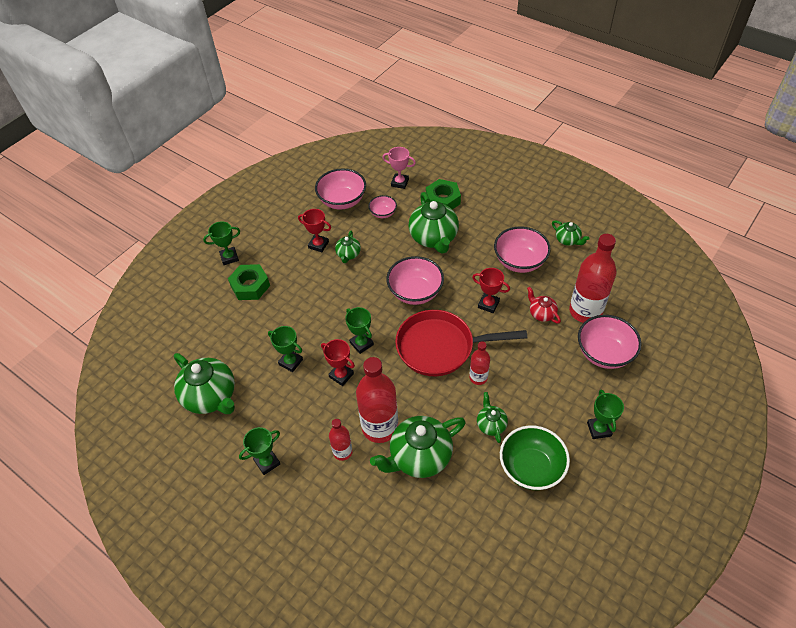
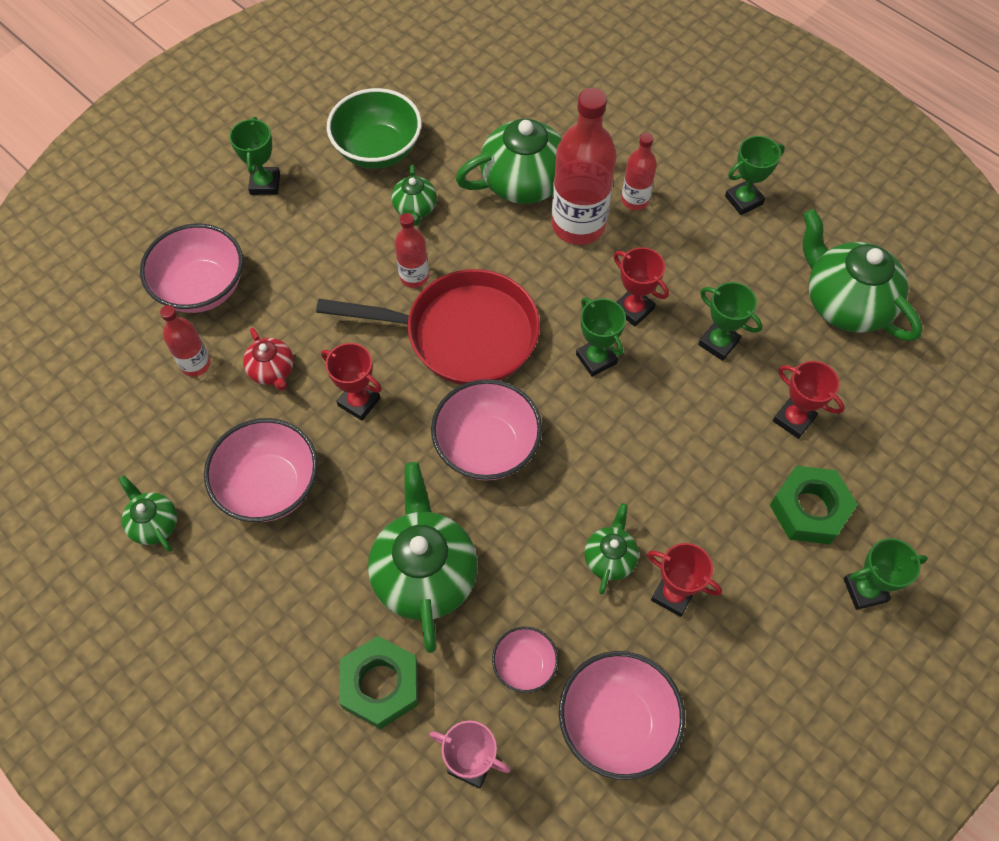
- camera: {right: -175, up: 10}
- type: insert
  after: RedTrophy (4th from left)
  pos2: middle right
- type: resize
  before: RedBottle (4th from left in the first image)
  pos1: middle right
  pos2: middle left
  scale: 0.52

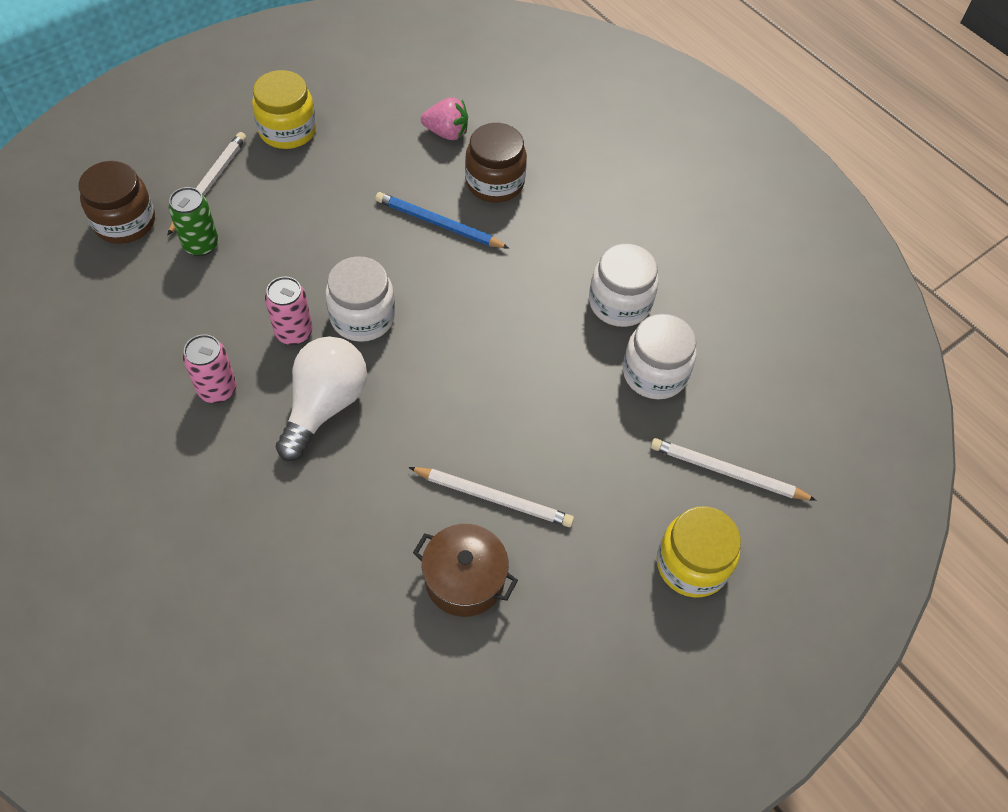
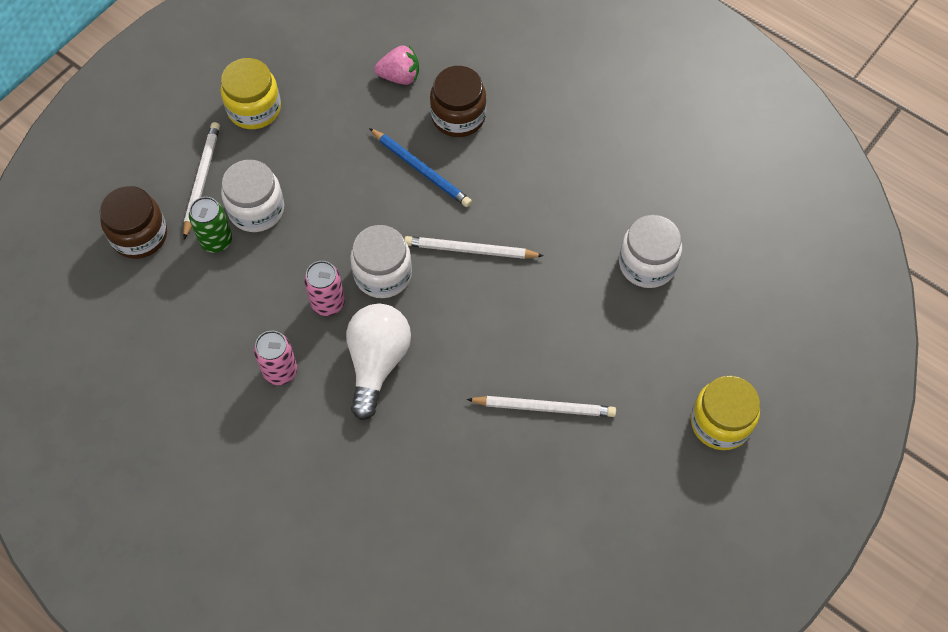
- camera: {right: -10, up: 5}
- type: delete
  before: BrownPot
  pos1: bottom centre
- type: move
  before: WhiteJar (2nd from left in the first image)
  after: WhiteJar (1st from left)
  pos1: centre
  pos2: top left
- type: move
  before: WhitePencil (3rd from left in the first image)
  after: WhitePencil (2nd from left)
  pos1: middle right
  pos2: centre
- type: rotate
  before: BluePencil
  pos1: top centre
  pos2: top centre
  turn: -150

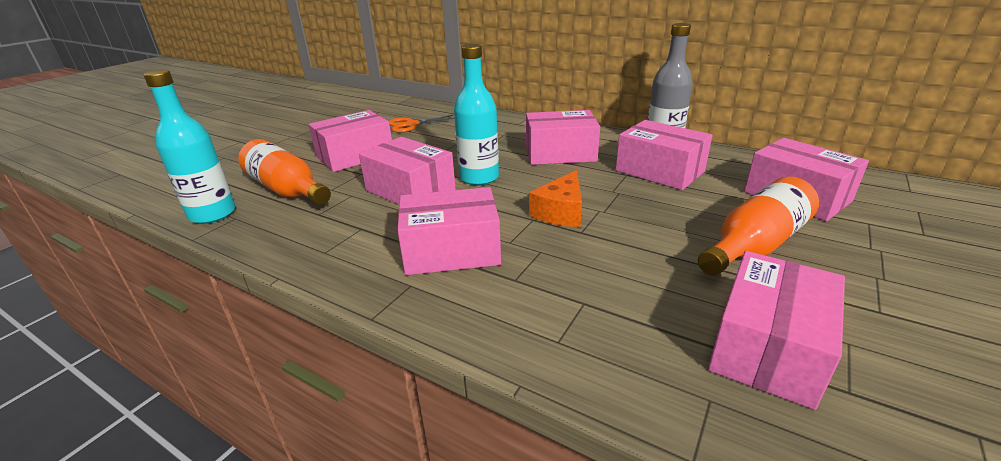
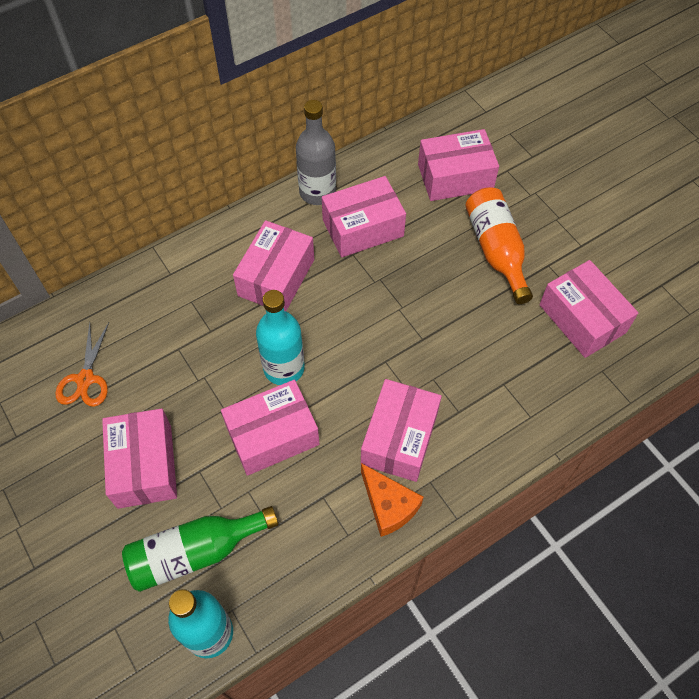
- camera: {right: -65, up: 30}
- type: move
  before: OrangeCheese
  pos1: centre
  pos2: bottom centre
- type: recolor
  before: OrangeBottle (1st from left)
  after: GreenBottle
  pos1: middle left
  pos2: bottom left

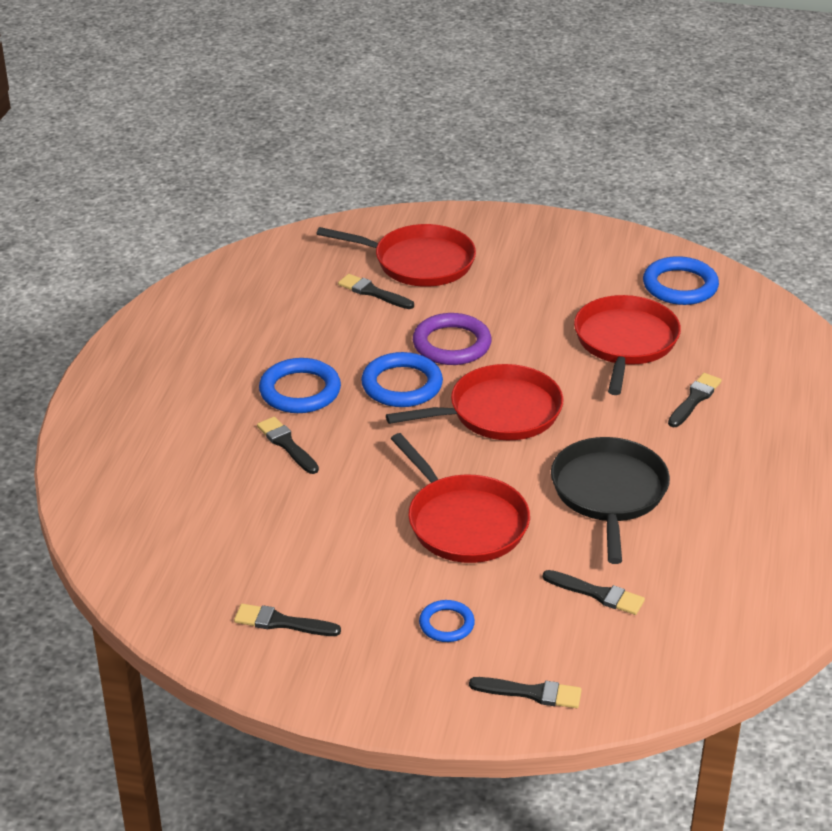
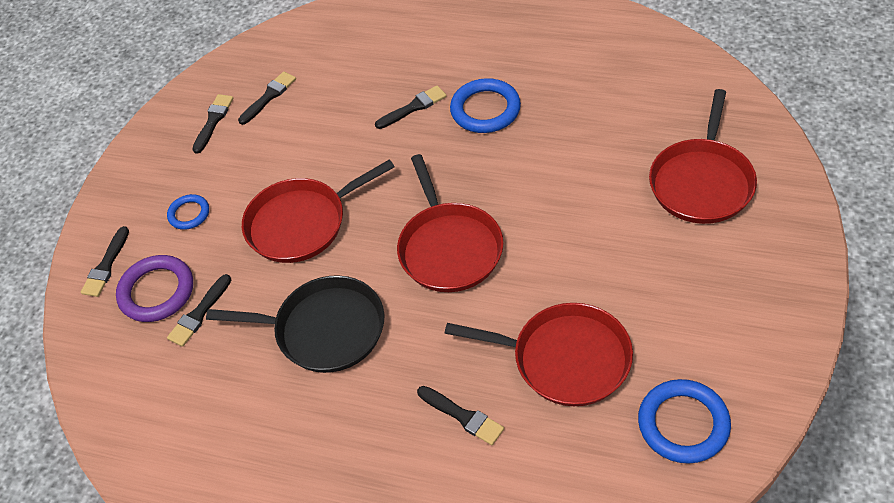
- camera: {right: 100, up: 15}
- type: delete
  before: BlueRing (2nd from left)
  pos1: centre
- type: move
  before: BlackBrush (3rd from left in the first image)
  after: BlackBrush (4th from left)
  pos1: centre
  pos2: top left
- type: move
  before: PurpleRing
  pos1: centre
  pos2: middle left

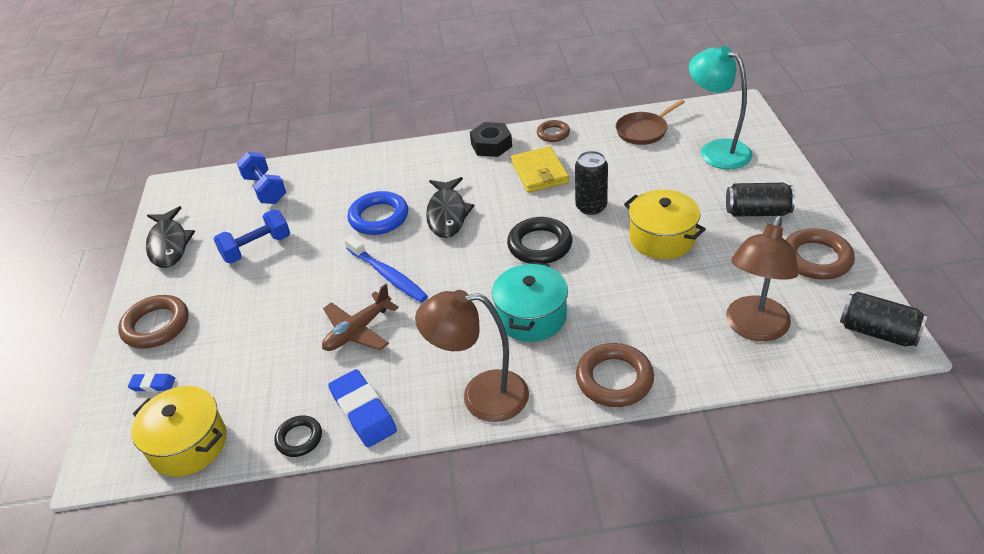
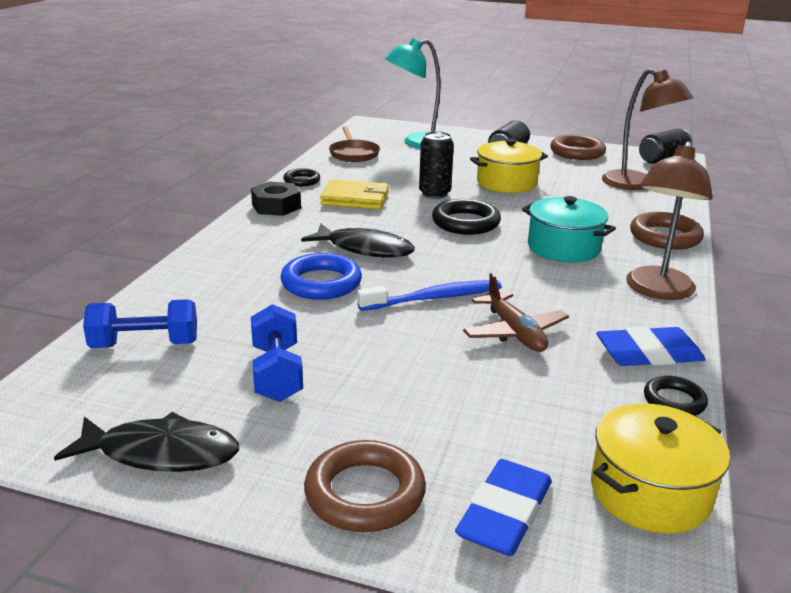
- camera: {right: -70, up: -15}
- type: recolor
  before: BrownRing (2nd from left)
  after: BlackRing (1st from left)
  pos1: top centre
  pos2: top centre
- type: resize
  before: BlueEraser (1st from left)
  pos1: bottom left
  pos2: bottom centre
  scale: 1.91

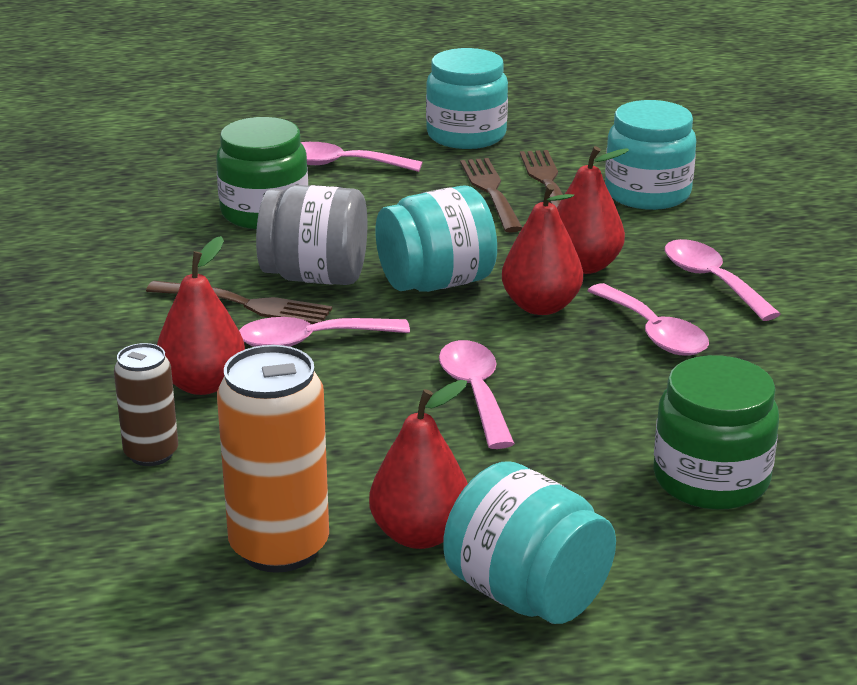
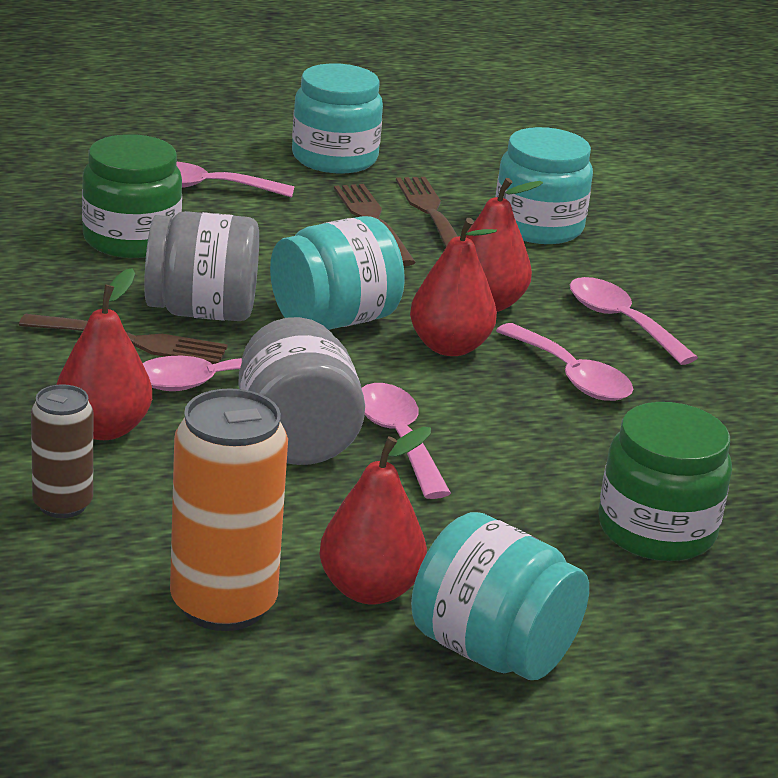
- camera: {right: -10, up: 0}
- type: insert
  after: GreyJar (2nd from left)
  pos2: centre

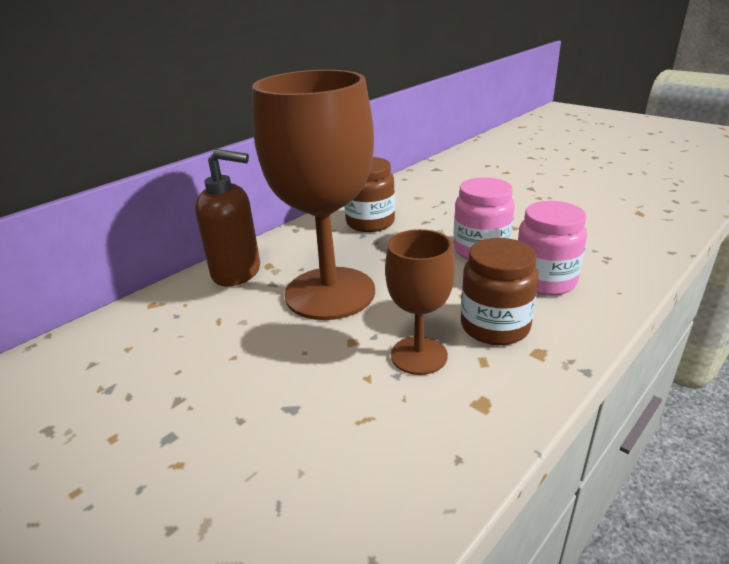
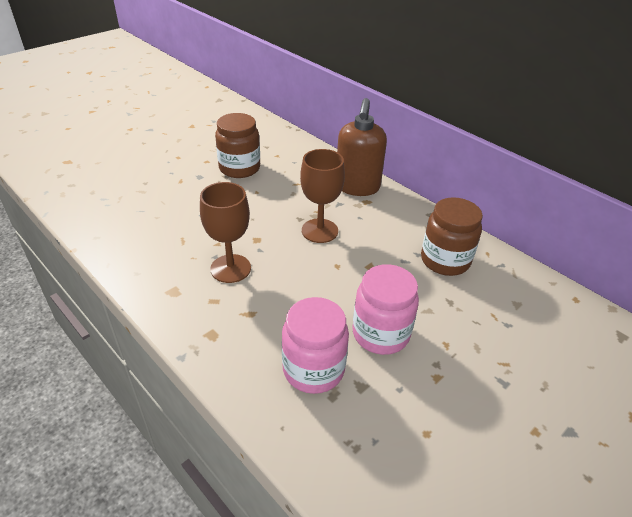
- camera: {right: 90, up: 10}
- type: move
  before: BrownJar (2nd from left in the first image)
  after: BrownJar (1st from left)
  pos1: middle right
  pos2: top centre
- type: resize
  before: BrownGoblet (1st from left in the first image)
  pos1: centre
  pos2: centre
  scale: 0.52

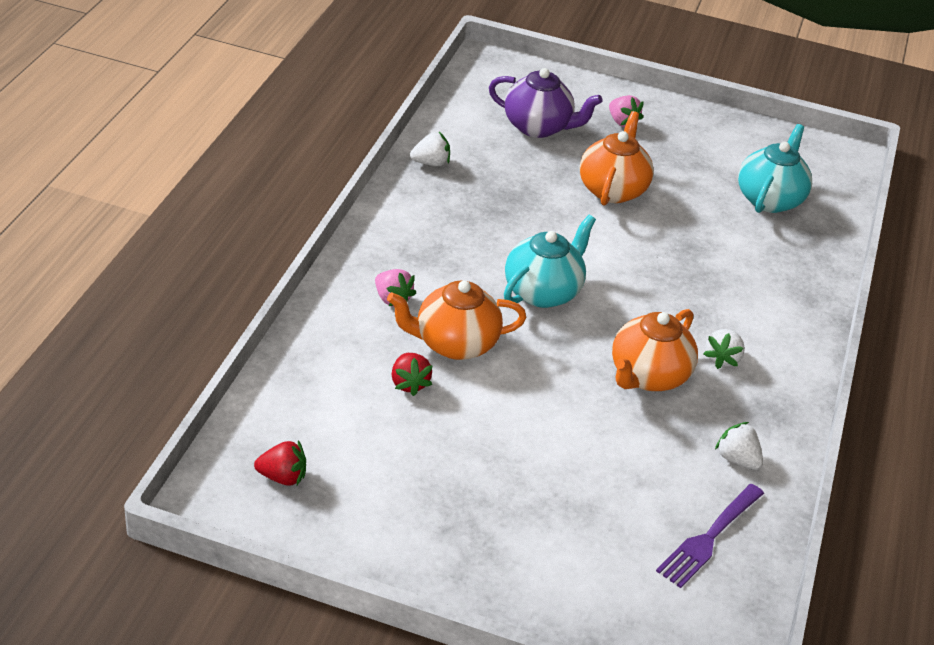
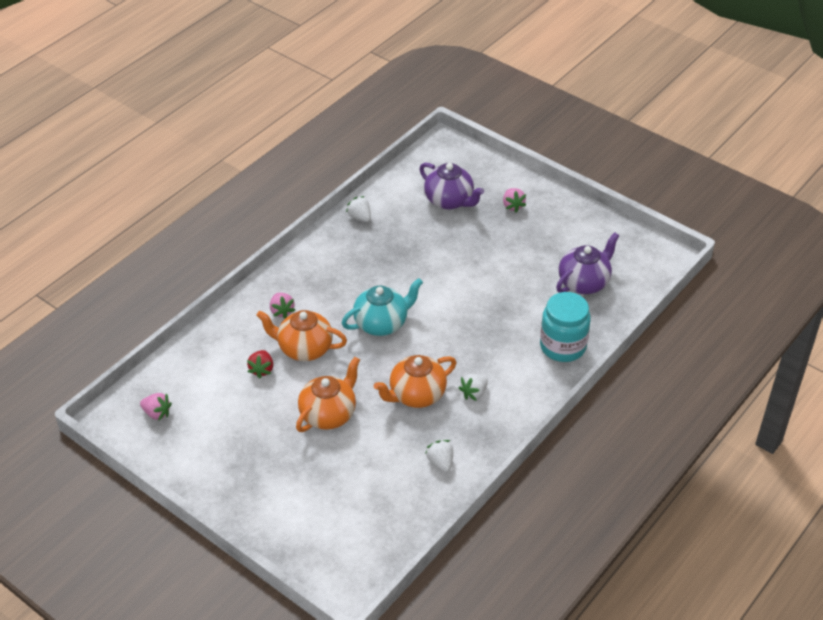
- camera: {right: 25, up: 5}
- type: delete
  before: PurpleFork
  pos1: bottom right
- type: insert
  after: TurquoiseJar
  pos2: middle right
- type: move
  before: OrangeTeapot (2nd from left)
  pos1: top centre
  pos2: centre
- type: recolor
  before: RedStrawberry (1st from left)
  after: PinkStrawberry (1st from left)
  pos1: bottom left
  pos2: middle left
- type: recolor
  before: TurquoiseTeapot (2nd from left)
  after: PurpleTeapot (2nd from left)
  pos1: top right
  pos2: middle right
- type: rotate
  before: WhiteStrawberry (1st from left)
  pos1: top centre
  pos2: centre
  turn: -135

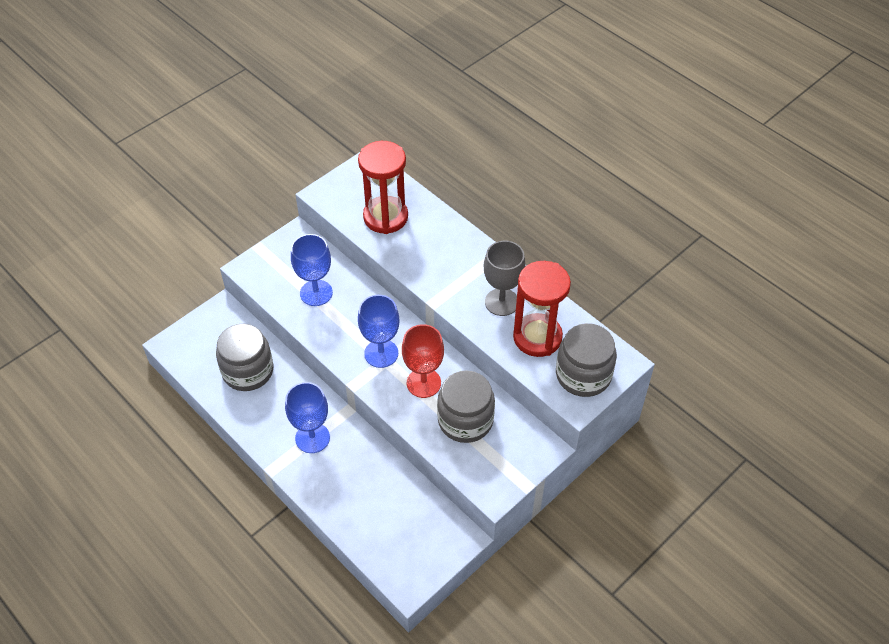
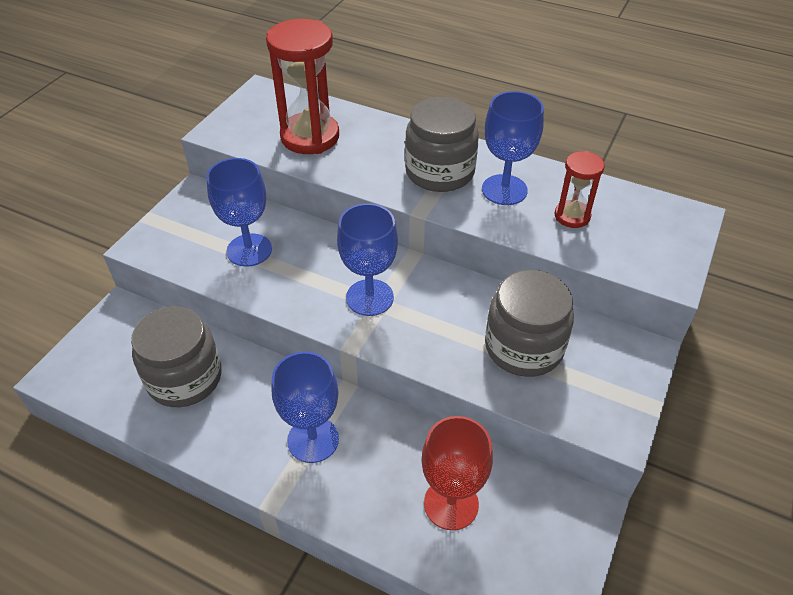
- camera: {right: -20, up: -5}
- type: move
  before: RedGoblet
  pos1: centre
  pos2: bottom centre
- type: move
  before: GreyJar (3rd from left in the first image)
  after: GreyJar (2nd from left)
  pos1: centre
  pos2: top centre
- type: recolor
  before: GreyGoblet
  after: BlueGoblet (4th from left)
  pos1: centre
  pos2: top centre
- type: resize
  before: RedHourglass (2nd from left)
  pos1: centre
  pos2: top right
  scale: 0.54

